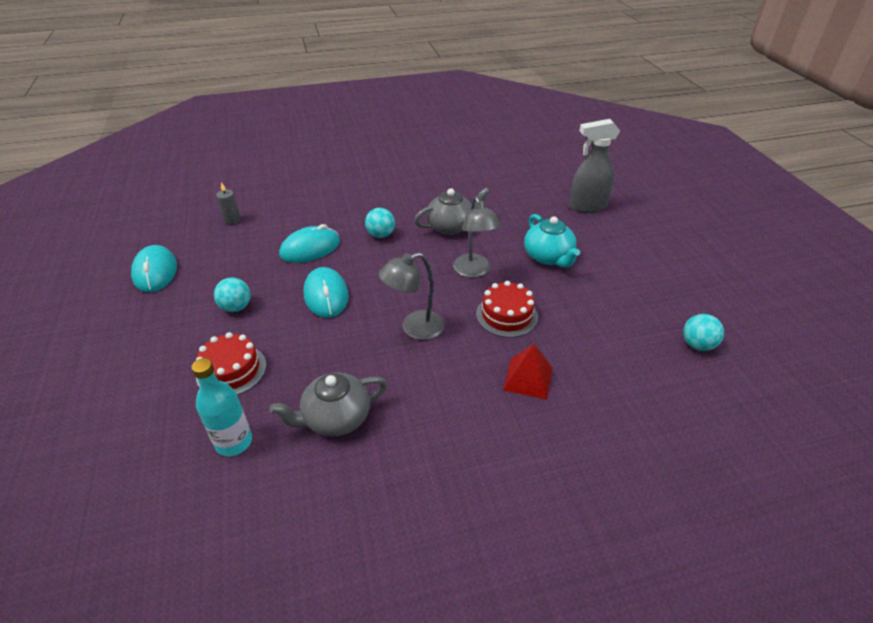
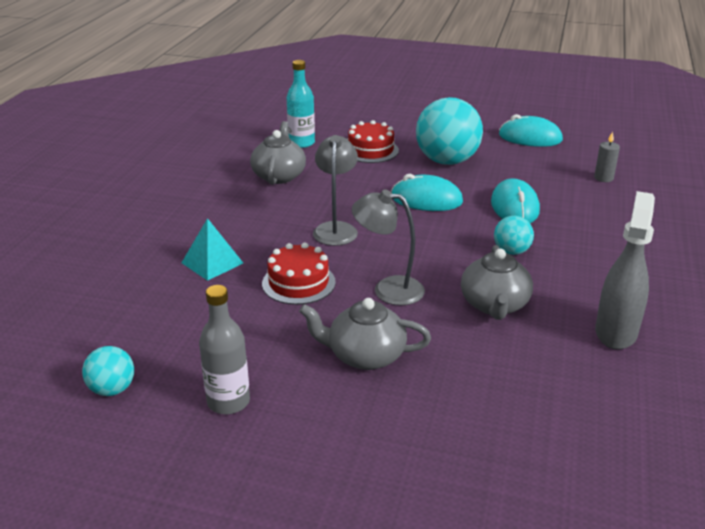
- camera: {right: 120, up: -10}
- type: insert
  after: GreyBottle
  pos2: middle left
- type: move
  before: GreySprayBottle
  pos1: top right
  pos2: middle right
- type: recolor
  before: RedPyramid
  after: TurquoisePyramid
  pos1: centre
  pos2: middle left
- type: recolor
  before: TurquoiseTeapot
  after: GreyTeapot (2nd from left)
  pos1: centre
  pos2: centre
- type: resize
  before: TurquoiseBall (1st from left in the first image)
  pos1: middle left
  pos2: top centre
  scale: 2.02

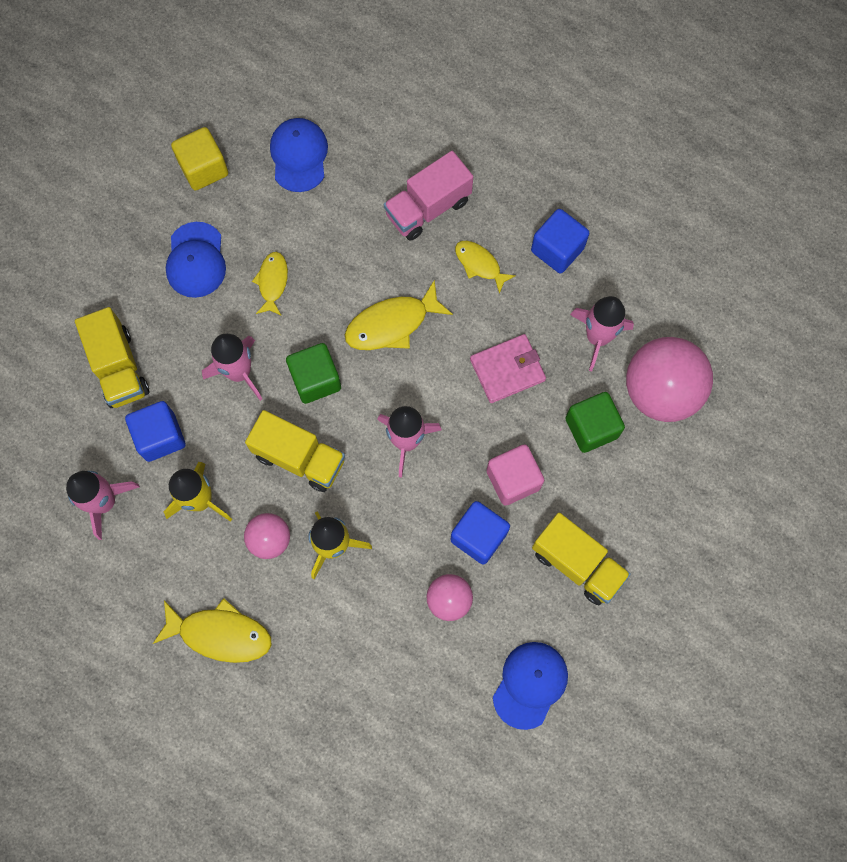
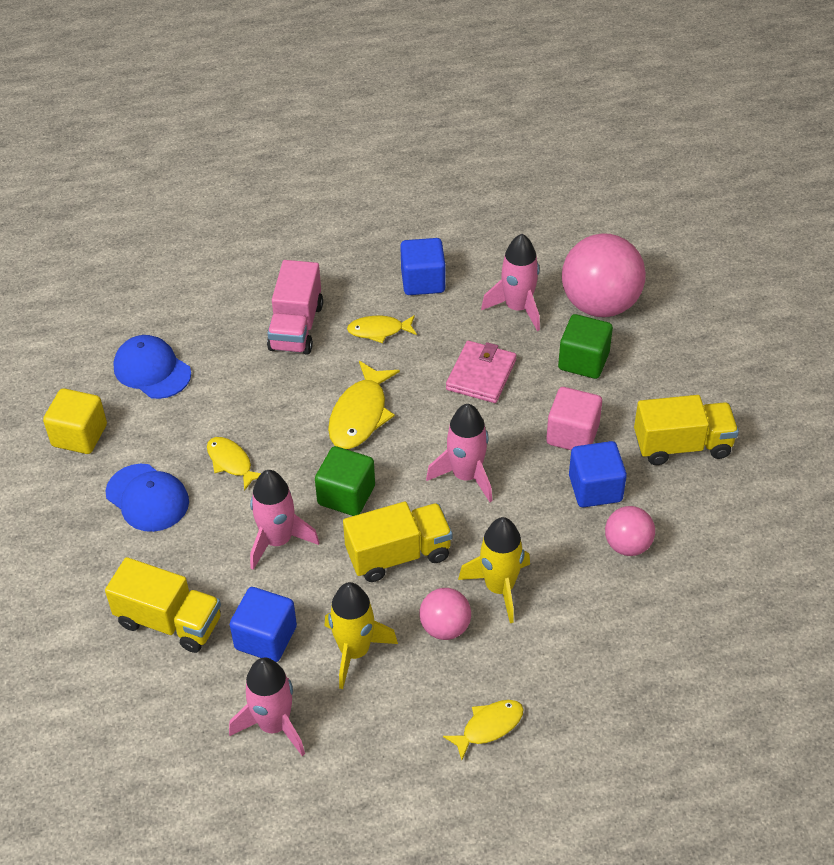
- camera: {right: -45, up: -25}
- type: delete
  before: BlueCap (3rd from left)
  pos1: bottom centre
- type: resize
  before: YellowFish (1st from left in the first image)
  pos1: bottom left
  pos2: bottom centre
  scale: 0.62

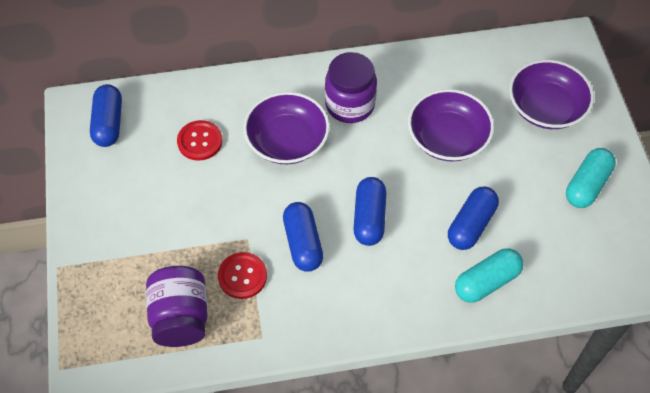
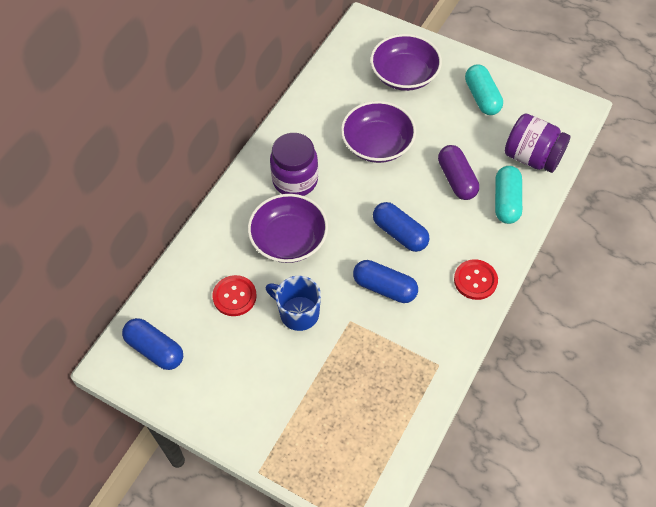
- camera: {right: -50, up: 0}
- type: insert
  after: BlueMug
  pos2: centre
- type: move
  before: PurpleJar (1st from left in the first image)
  after: PurpleJar (2nd from left)
  pos1: bottom left
  pos2: top right
- type: move
  before: RedButton (2nd from left)
  pos1: bottom centre
  pos2: middle right
- type: recolor
  before: BlueCapsule (4th from left)
  after: PurpleCapsule
  pos1: middle right
  pos2: middle right

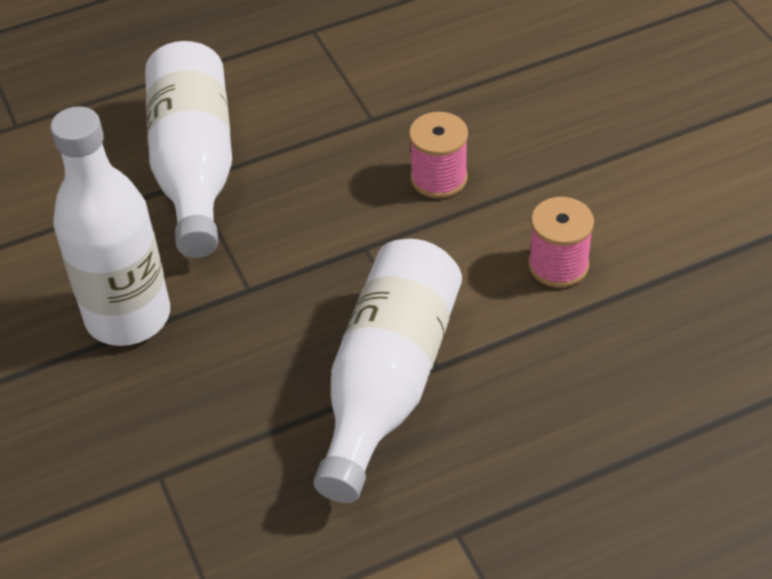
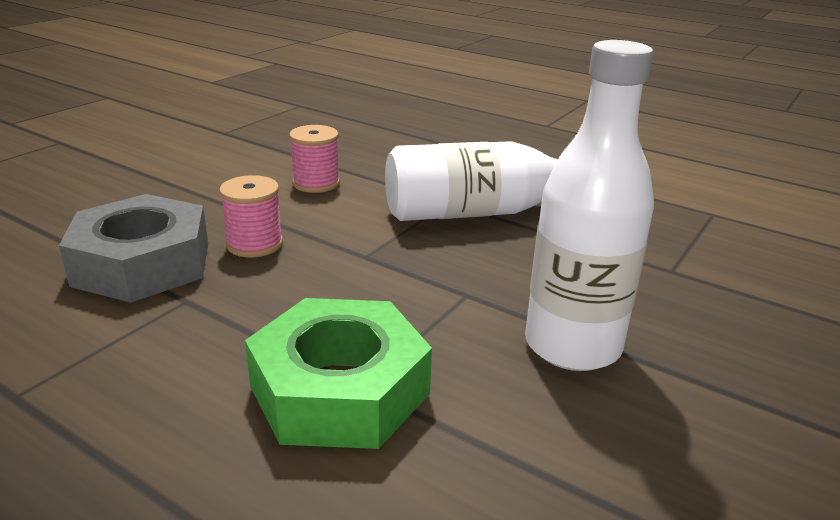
- camera: {right: -125, up: -20}
- type: insert
  after: GreyNut
  pos2: middle left
- type: replace
  before: WhiteBottle (2nd from left)
  after: GreenNut
  pos1: top left
  pos2: bottom centre

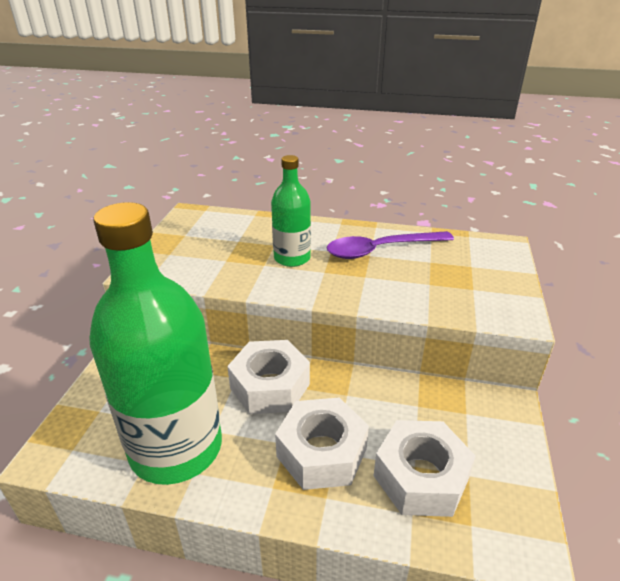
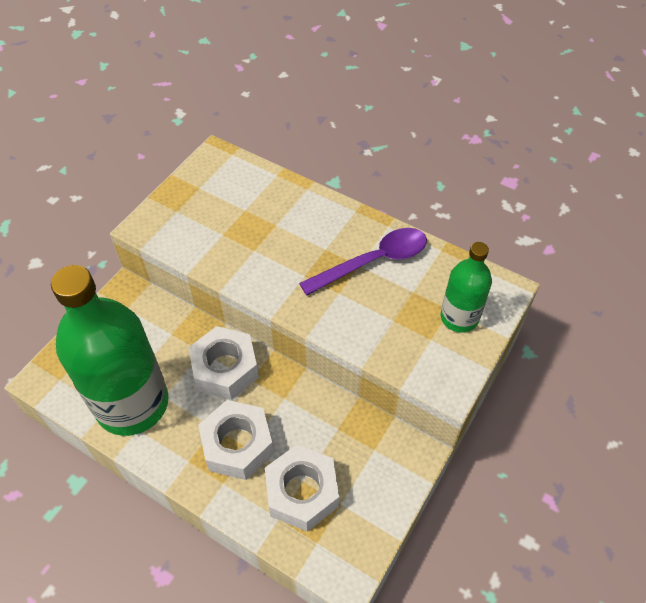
- camera: {right: 20, up: 20}
- type: move
  before: GreenBottle (2nd from left)
  pos1: centre
  pos2: middle right
- type: rotate
  before: PurpleSpoon
  pos1: centre
  pos2: centre
  turn: 150

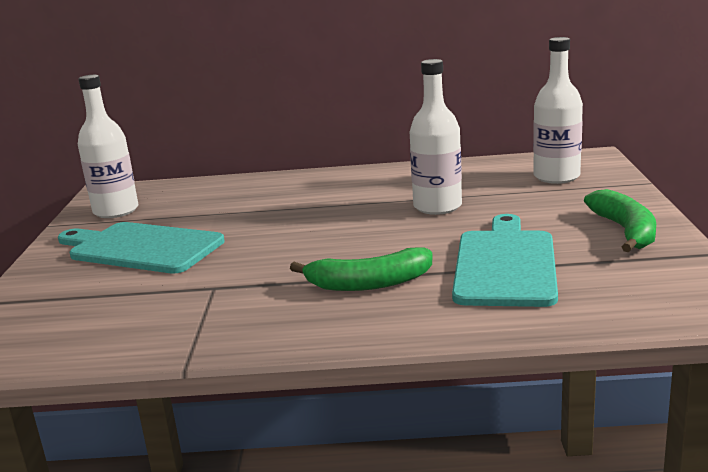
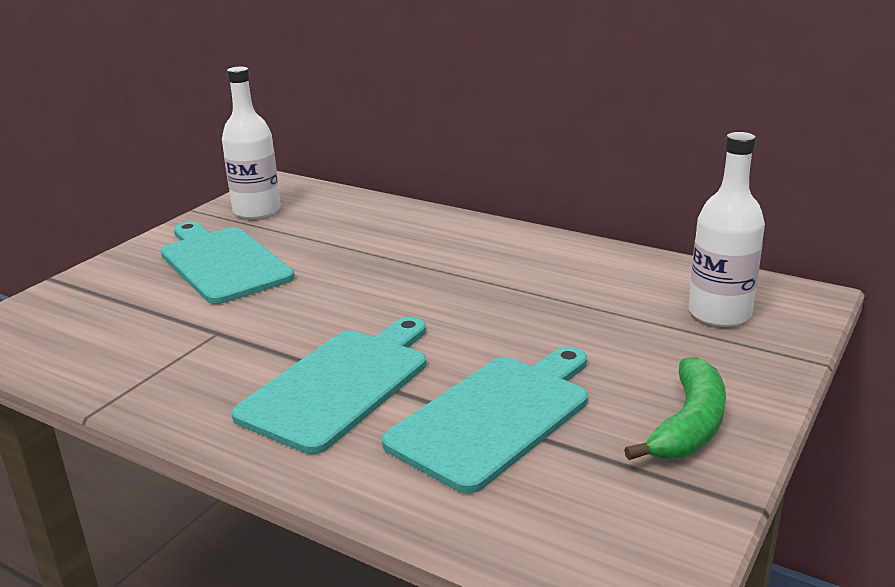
- camera: {right: 30, up: 5}
- type: delete
  before: WhiteBottle (2nd from left)
  pos1: top centre
- type: replace
  before: GreenBanana (1st from left)
  after: TurquoiseCuttingBoard (2nd from left)
  pos1: centre
  pos2: centre

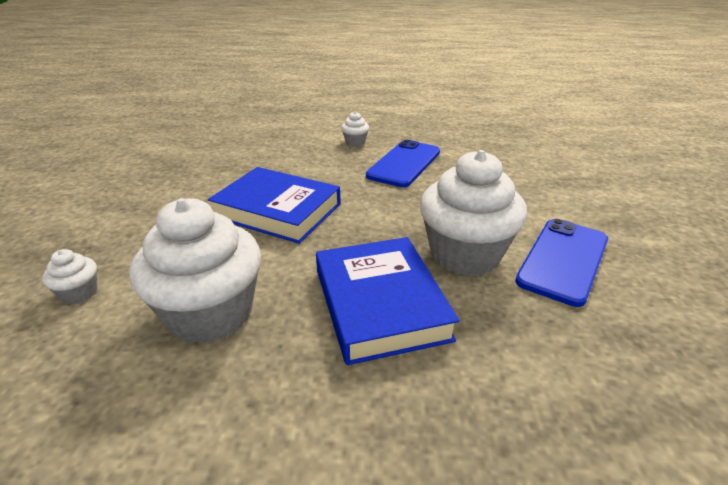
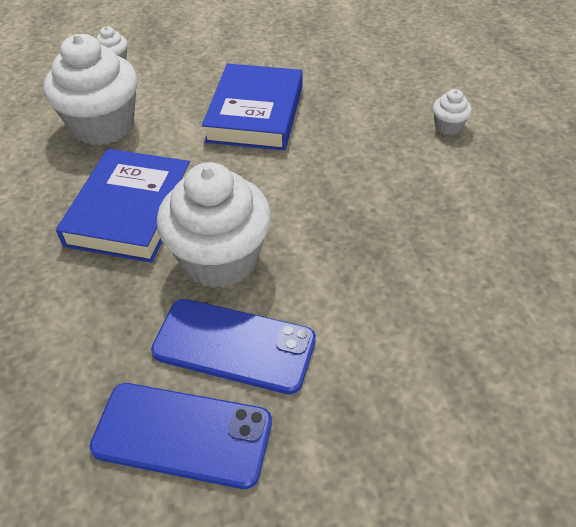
- camera: {right: 75, up: 15}
- type: move
  before: BluePhone (1st from left)
  pos1: centre
  pos2: bottom left
- type: rotate
  before: BlueBook (2nd from left in the first image)
  pos1: centre
  pos2: middle left
  turn: -45

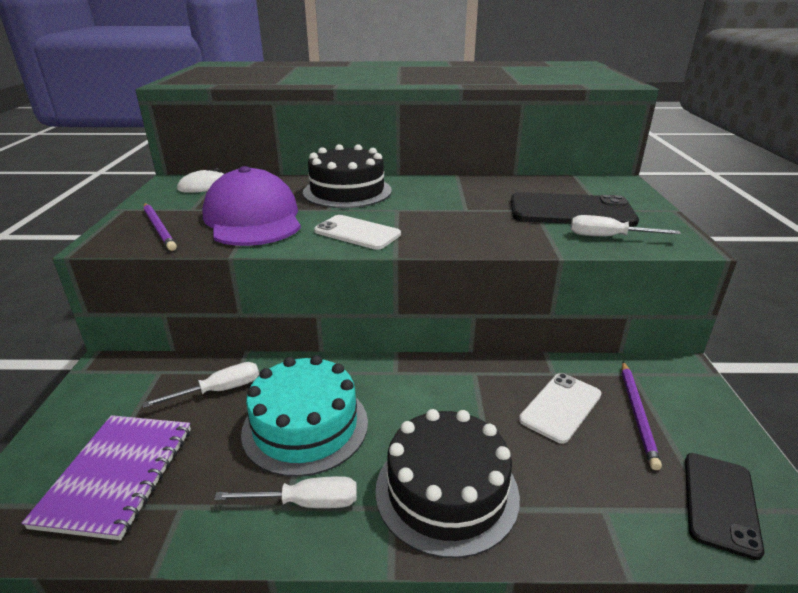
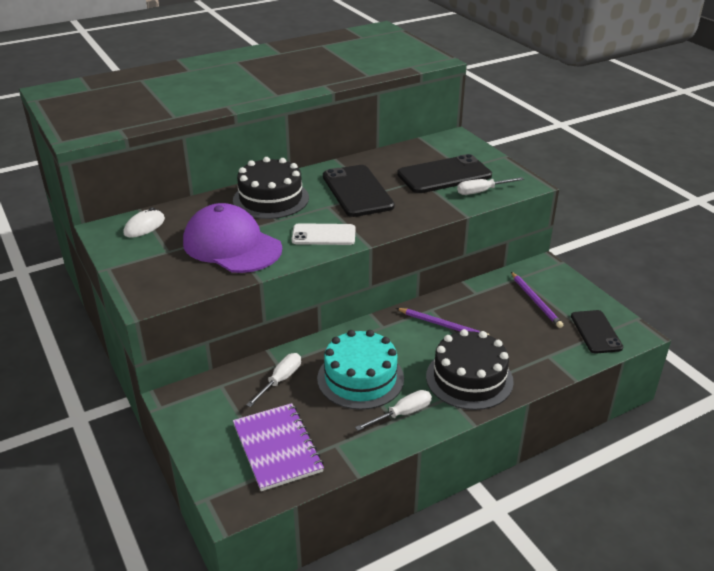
- camera: {right: -30, up: 5}
- type: delete
  before: WhitePhone (2nd from left)
  pos1: bottom right
- type: insert
  after: BlackPhone (1st from left)
  pos2: centre
- type: move
  before: PurplePencil (1st from left)
  pos1: middle left
  pos2: centre

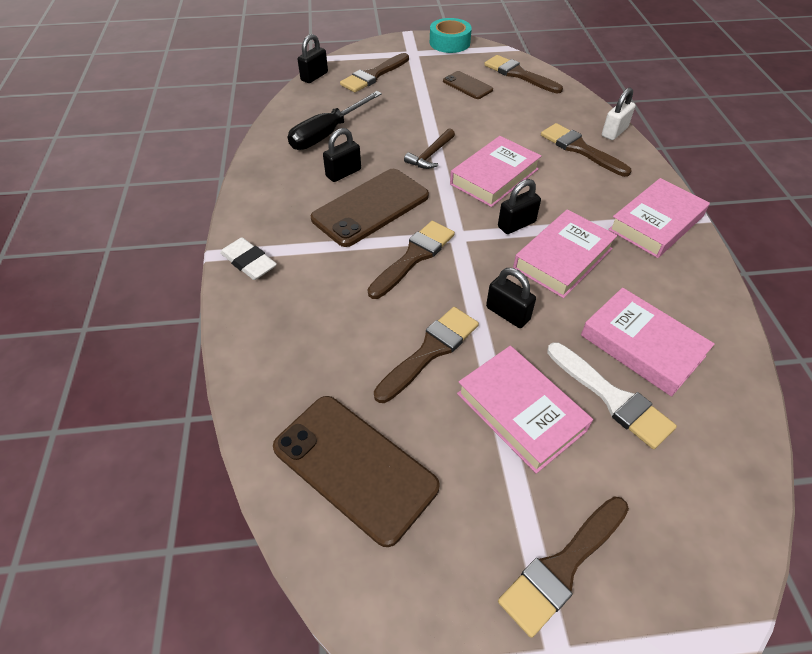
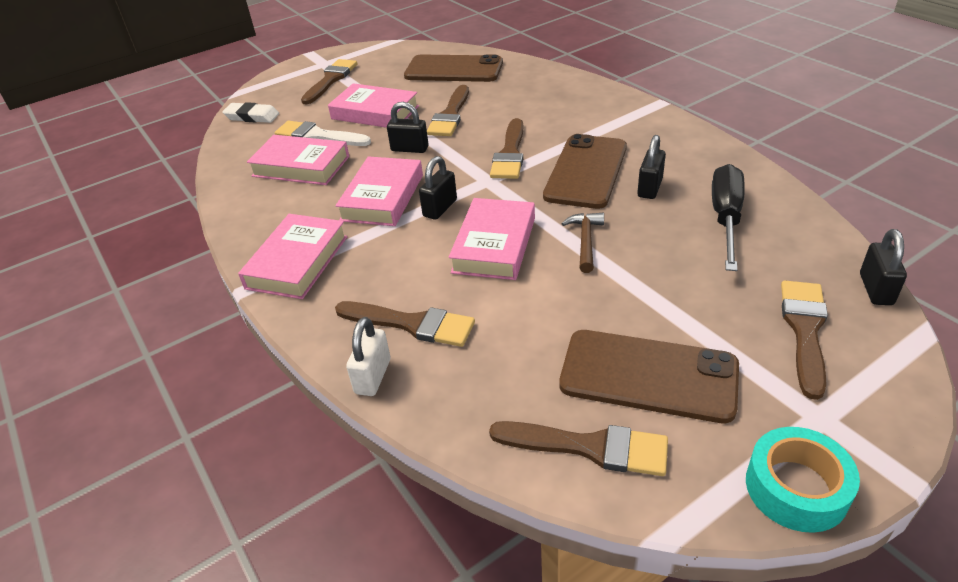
- camera: {right: 155, up: -10}
- type: move
  before: WhiteEraser
  pos1: middle left
  pos2: top left
- type: resize
  before: BrownPhone (3rd from left)
  pos1: top centre
  pos2: middle right
  scale: 1.87

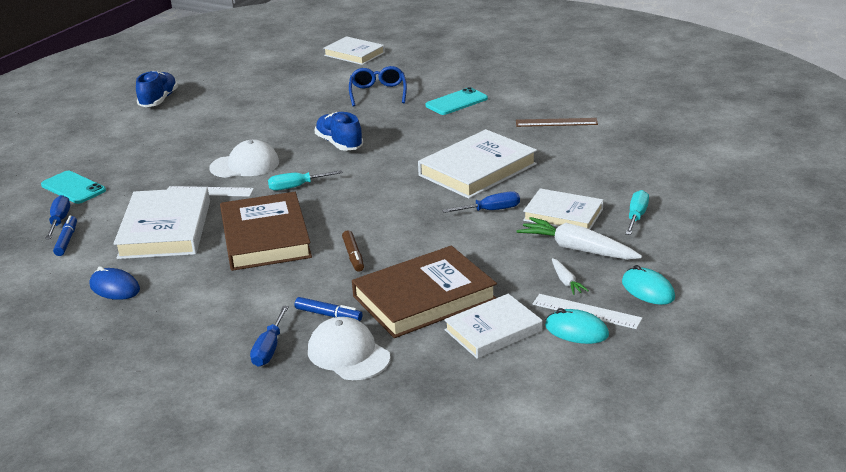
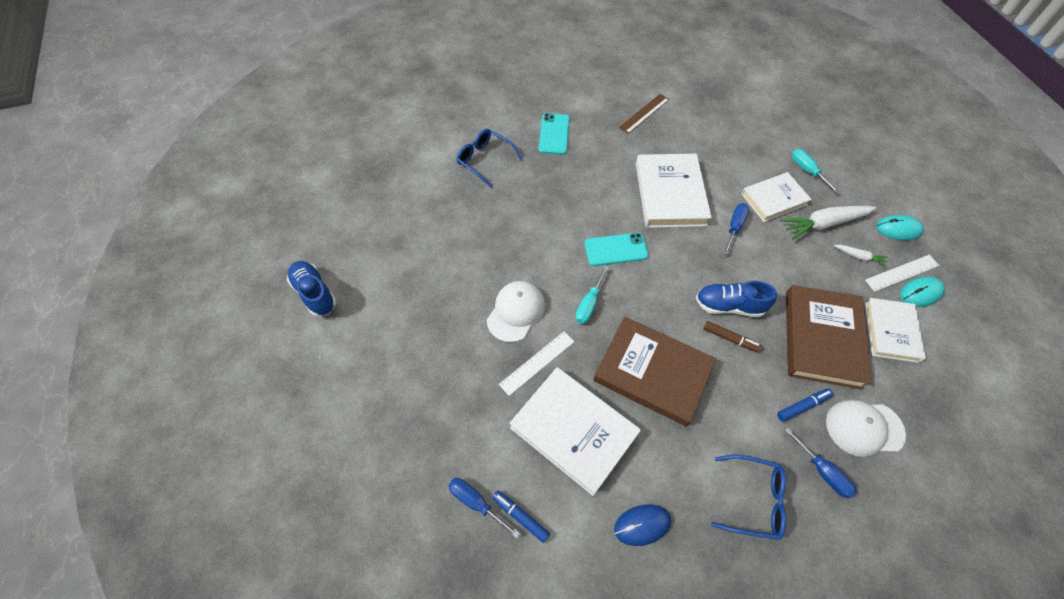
- camera: {right: -50, up: 30}
- type: delete
  before: WhiteBook (2nd from left)
  pos1: top centre
- type: insert
  after: BlueGlasses (2nd from left)
  pos2: bottom right
- type: move
  before: TurquoisePhone (1st from left in the first image)
  after: TurquoisePhone (2nd from left)
  pos1: middle left
  pos2: centre
- type: move
  before: BlueShoe (2nd from left)
  pos1: top centre
  pos2: middle right

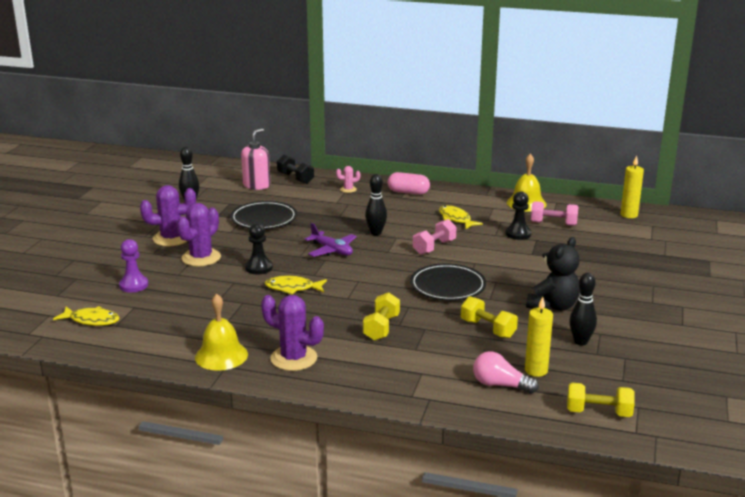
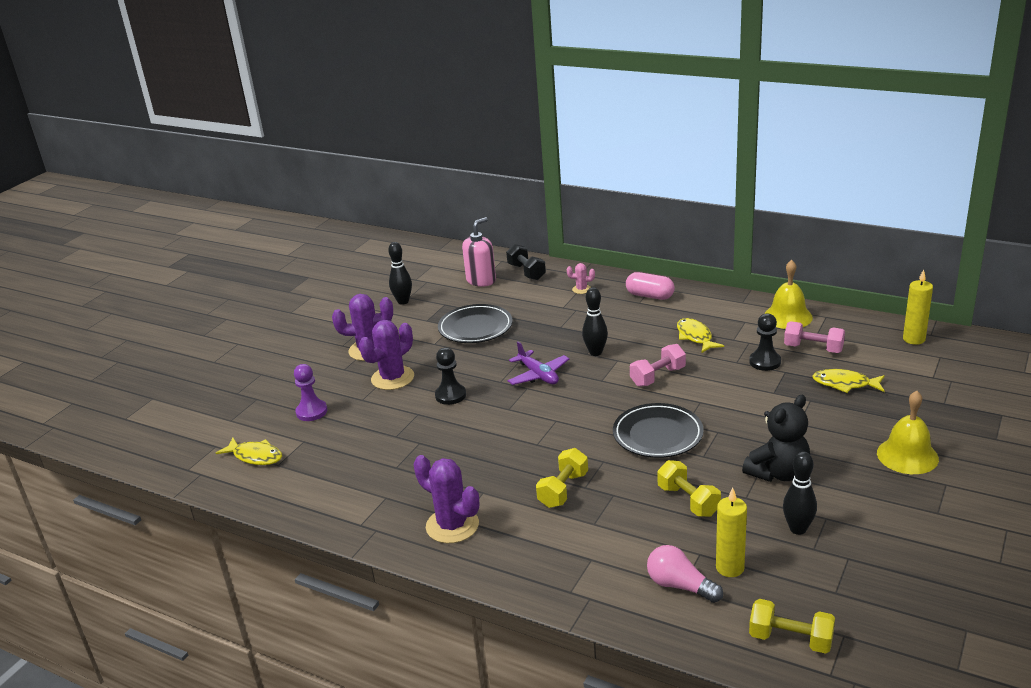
- camera: {right: 15, up: 5}
- type: move
  before: YellowBell (1st from left in the first image)
  after: YellowBell (2nd from left)
  pos1: bottom left
  pos2: middle right
- type: move
  before: YellowFish (2nd from left in the first image)
  after: YellowFish (3rd from left)
  pos1: centre
  pos2: middle right

